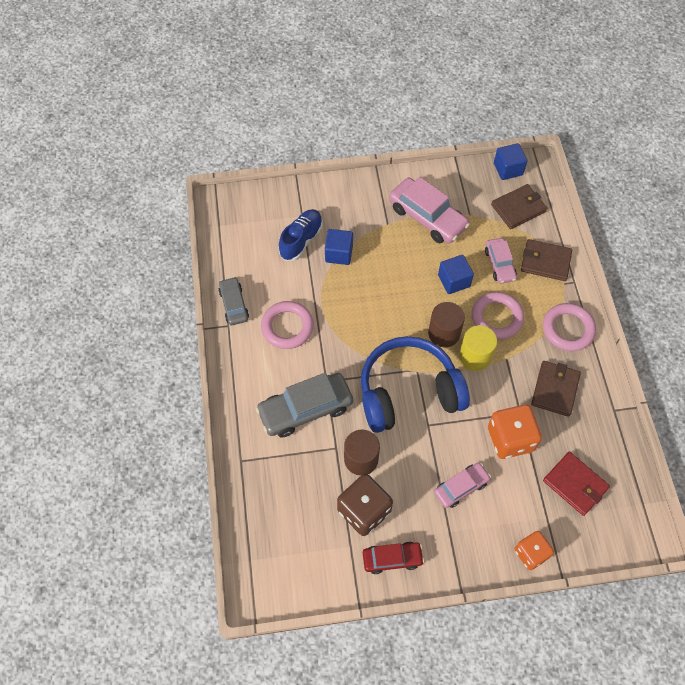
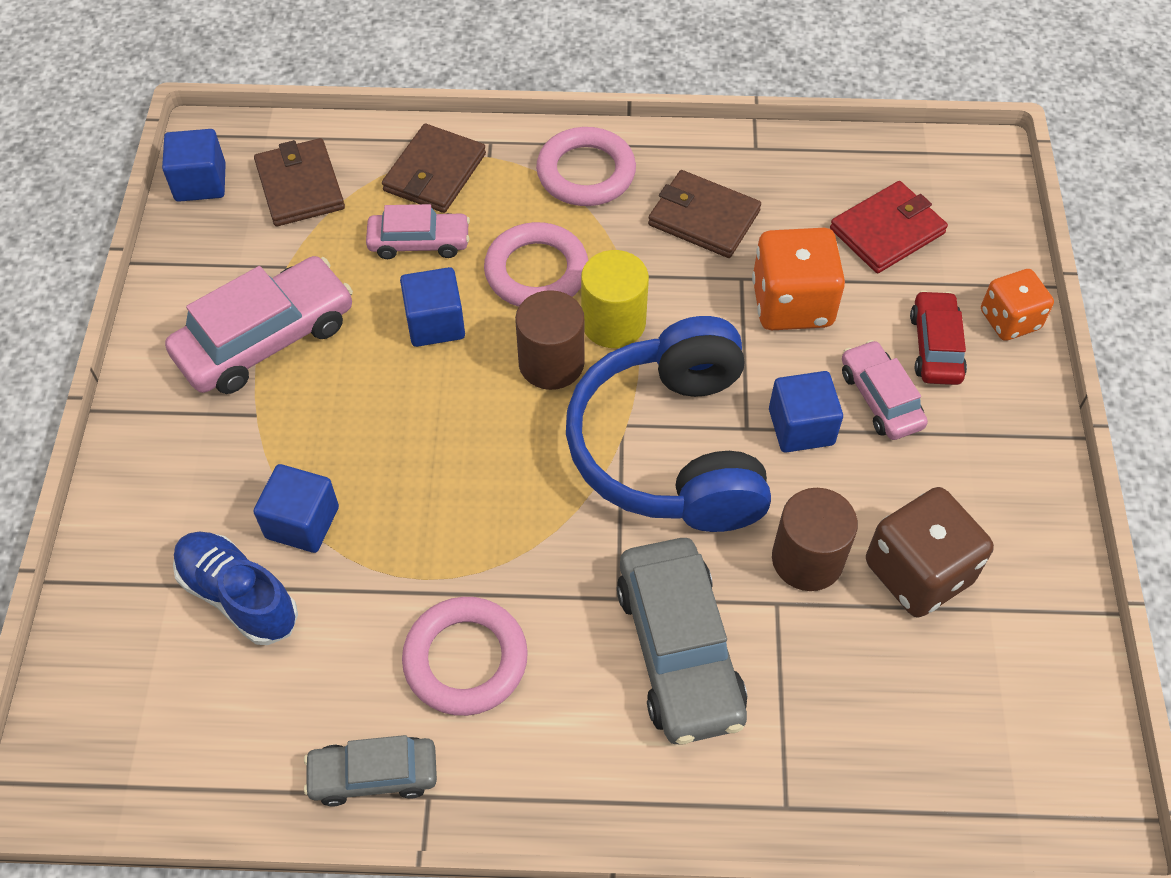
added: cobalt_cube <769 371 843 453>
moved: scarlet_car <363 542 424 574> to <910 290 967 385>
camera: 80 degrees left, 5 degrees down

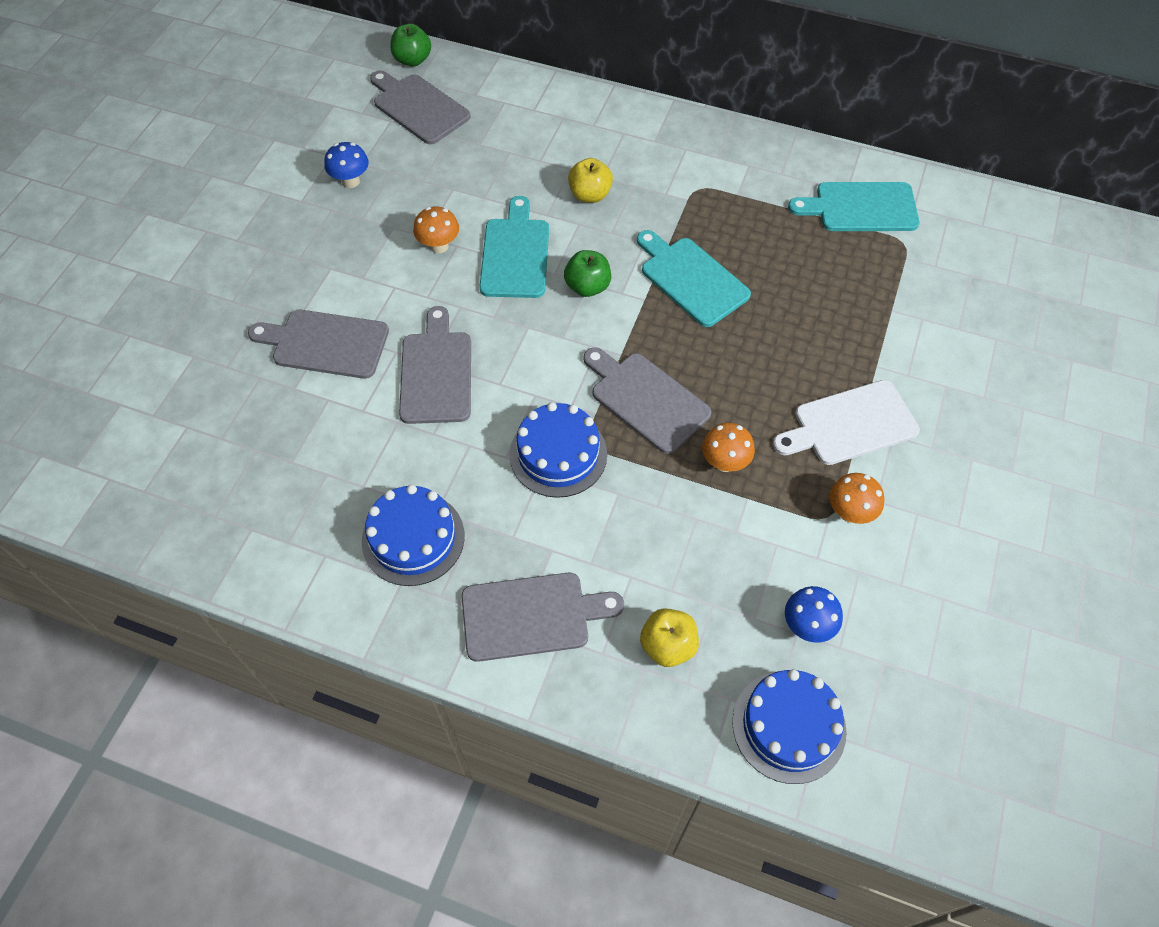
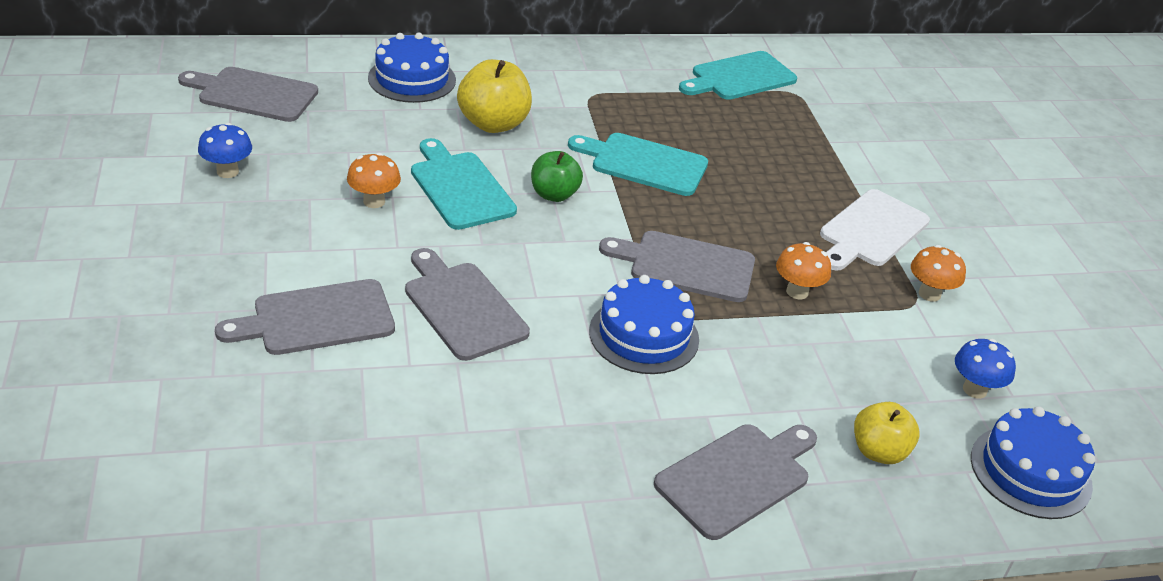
removed: leaf-green_apple <390 24 431 66>
moved: cobalt_layer_cake <362 485 465 586> to <368 33 456 103>
resized: yellow_apple <568 158 613 203> = <457 59 532 133> x1.53
camera: 35 degrees left, 20 degrees down

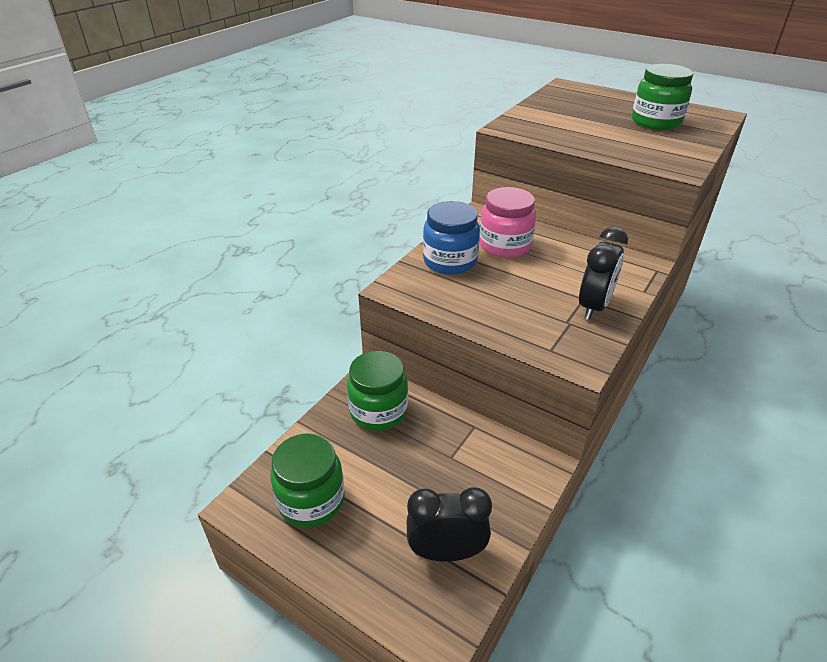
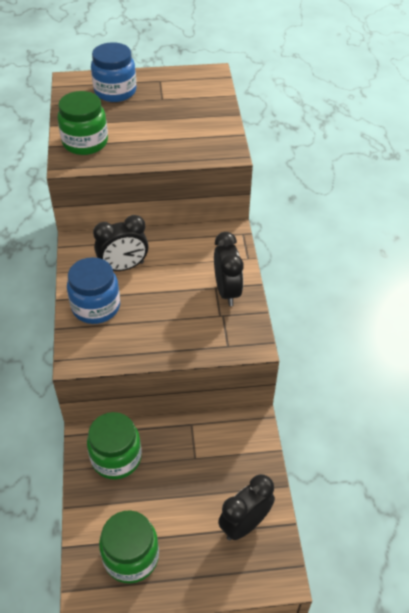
added: cobalt_preserve_jar <91 42 137 102>
moved: leaf-green_preserve_jar <632 64 693 130> to <57 91 108 155>
replaced: rose-pink_preserve_jar <480 187 536 258> to ebony_alarm_clock <93 215 149 271>
camera: 40 degrees left, 10 degrees up

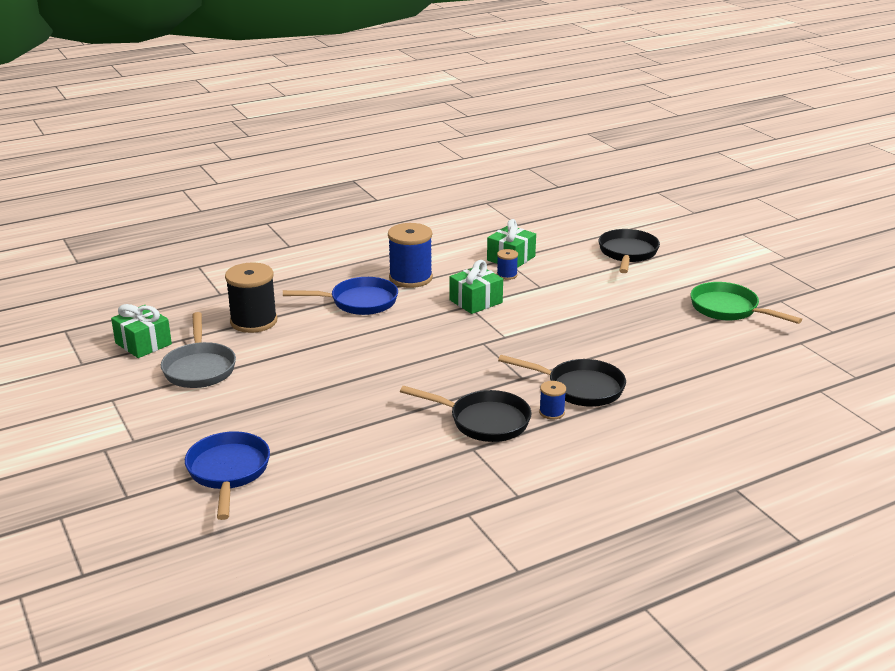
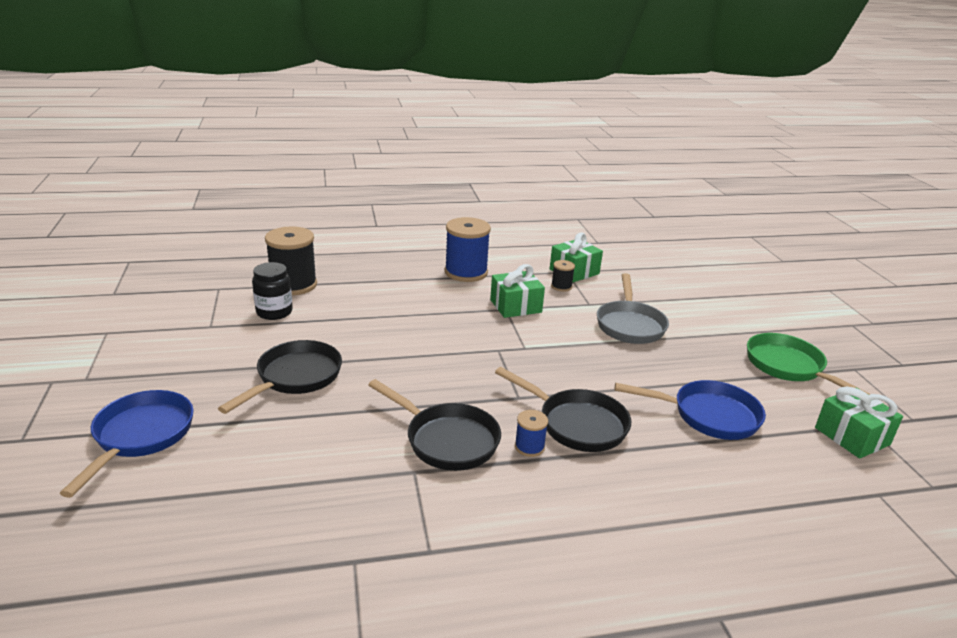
added: ebony_preserve_jar <252 262 293 320>
moved: ebony_pan <599 229 660 273> to <218 340 342 414>; grey_pan <161 312 236 388> to <597 273 669 344>; cobalt_pan <283 277 398 315> to <615 380 766 440>; leaf-green_wrapped_gift <111 304 172 358> to <815 387 903 459>
recoloured: cobalt_reel_of_thread <497 249 518 280> to ebony_reel_of_thread <551 260 575 291>
camera: 15 degrees right, 0 degrees up

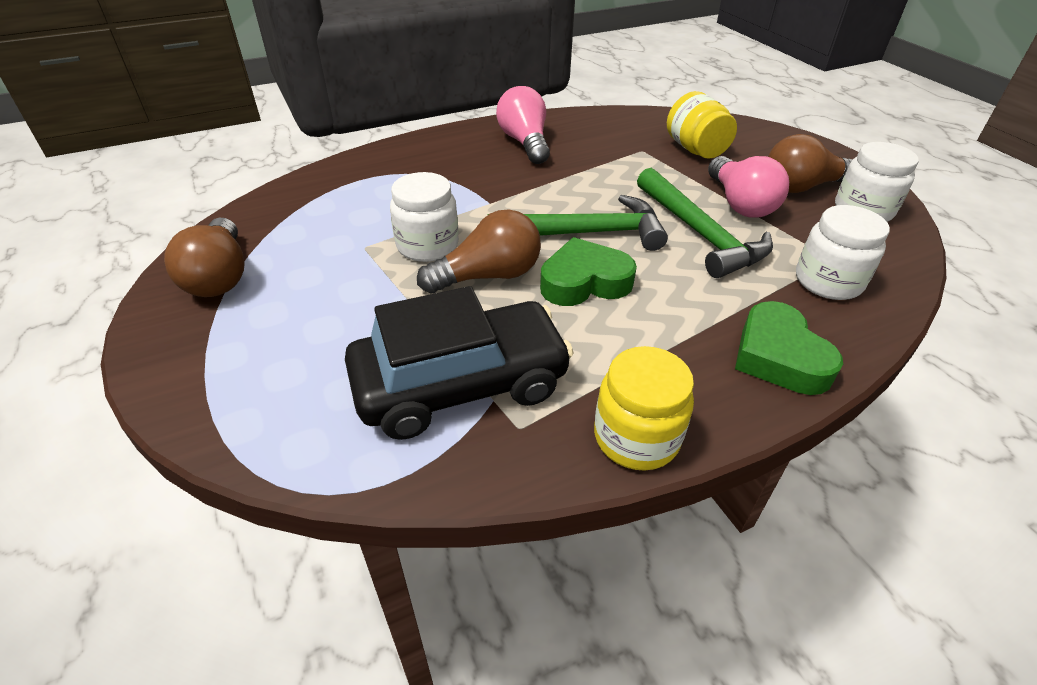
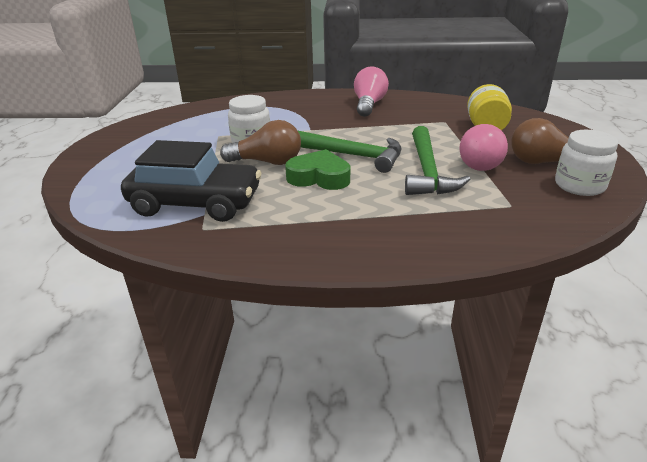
removed: brown_light_bulb <164 218 245 297>; yellow_preserve_jar <594 346 694 470>; leaf-green_heart <735 301 843 395>; pure_white_preserve_jar <796 205 890 300>
camera: 30 degrees right, 10 degrees down

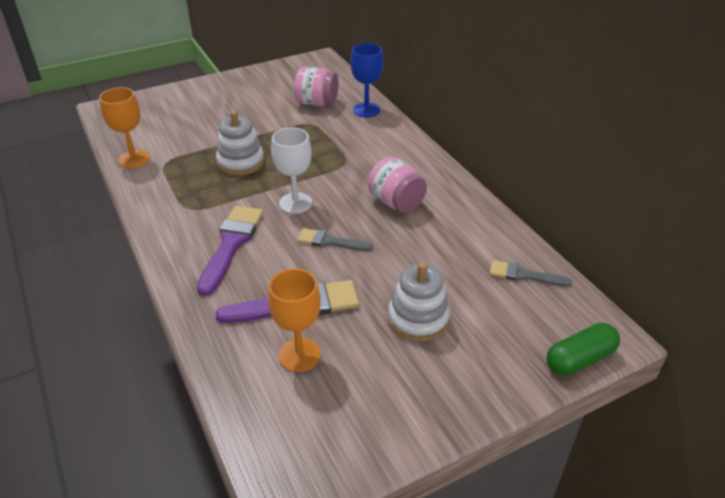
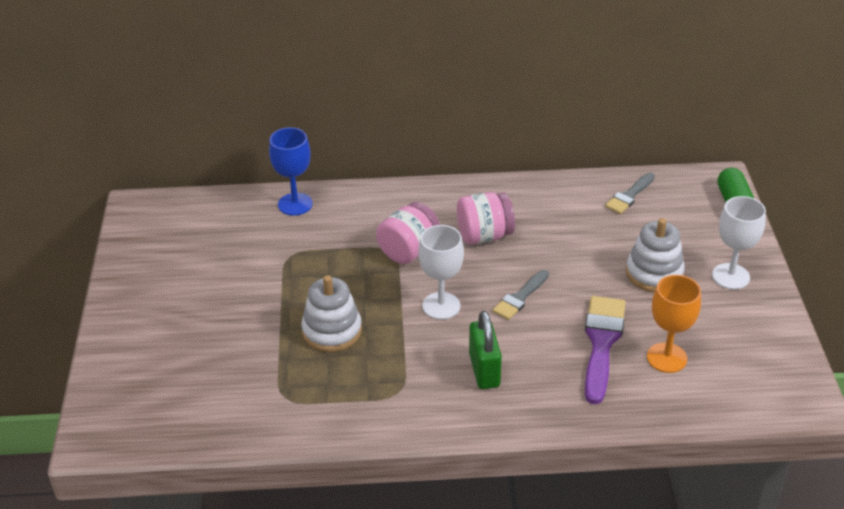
removed: bright_orange_wine_glass <99 87 149 168>
added: pure_white_wine_glass <712 196 766 289>
moved: rose-pink_preserve_jar <294 66 339 106> to <376 202 440 264>
replaced: royal_purple_paint_brush <197 206 263 296> to leaf-green_padlock <469 311 502 389>
camera: 65 degrees left, 0 degrees up

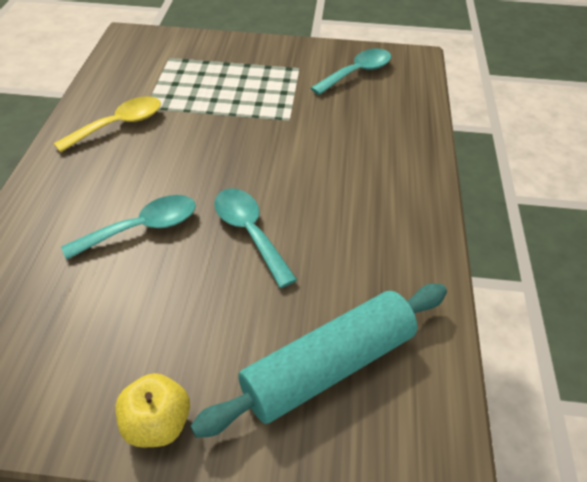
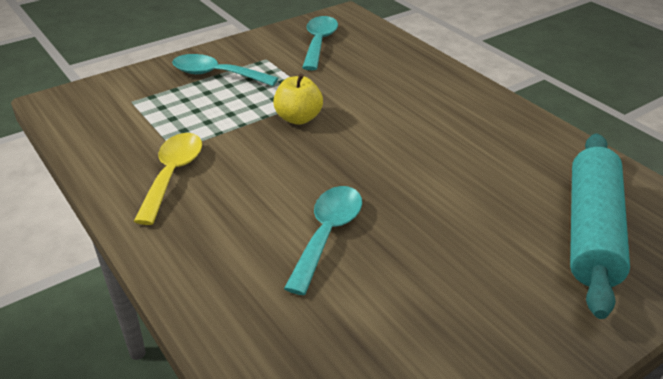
moved: teal_teaspoon <214 188 297 288> to <172 54 278 86>; yellow_apple <115 373 190 447> to <273 73 323 125>
camera: 40 degrees left, 10 degrees down

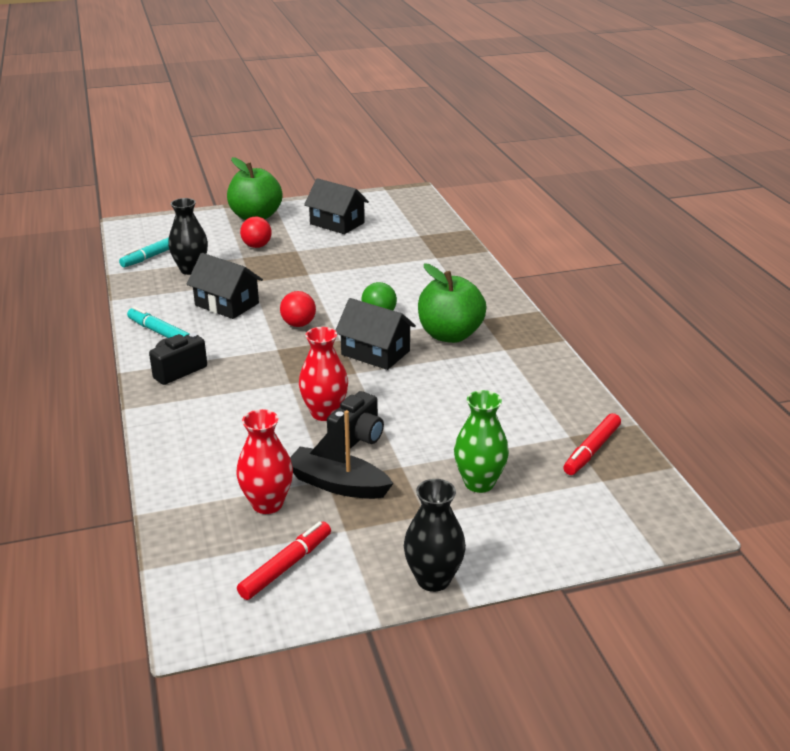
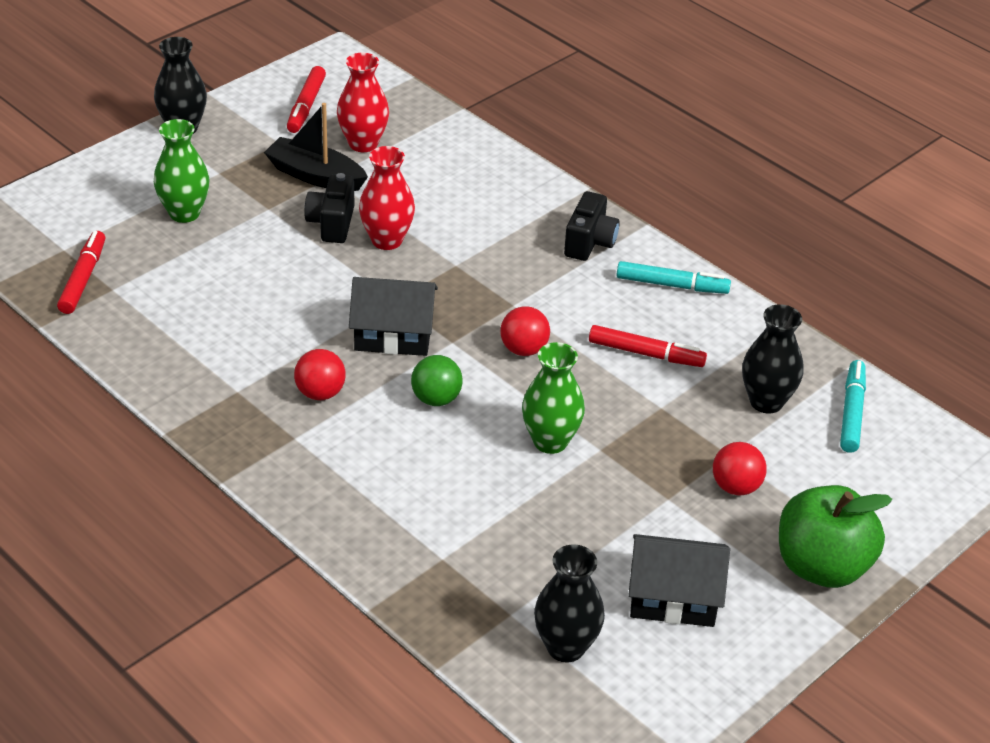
added: leaf-green_vase <522 342 585 454>; ebony_vase <534 544 605 662>
replaced: leaf-green_apple <418 263 486 343> to scarlet_ball <294 349 346 400>; ebony_toy_house <186 253 263 319> to scarlet_marker_pen <589 325 707 367>
turned: ebony_sailboat <290 410 393 499> = <264 103 368 191> 150 degrees counterclockwise
camera: 150 degrees right, 10 degrees up

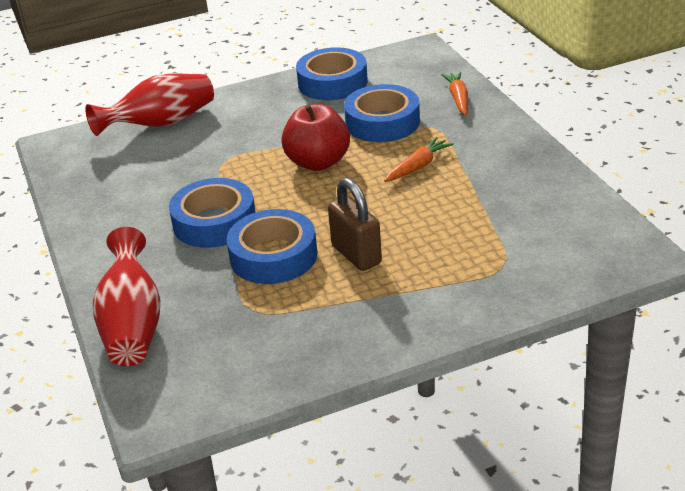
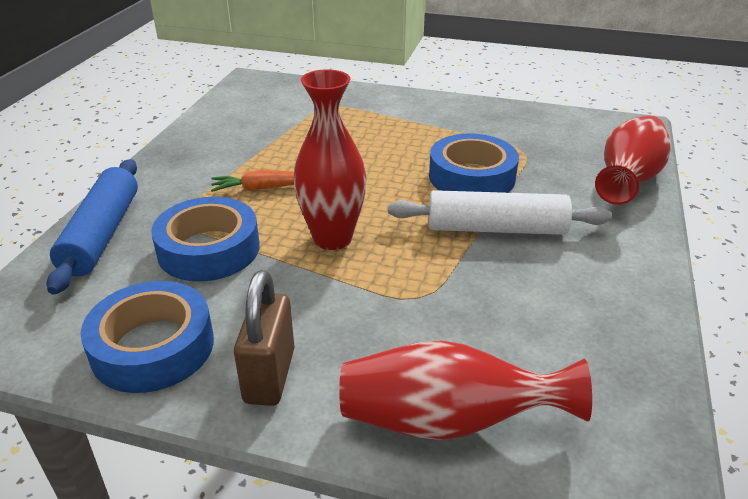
moved: brown_padlock <328 178 382 271> to <234 270 295 406>
replaced: bright_orange_root_vegetable <441 72 468 115> to cobalt_dough_roller <47 159 138 295>; scarlet_apple <281 104 350 171> to scarlet_vase <293 69 367 250>; cobalt_roll_of_tape <169 178 255 248> to pure_white_dough_roller <388 190 612 235>
camera: 145 degrees left, 0 degrees up

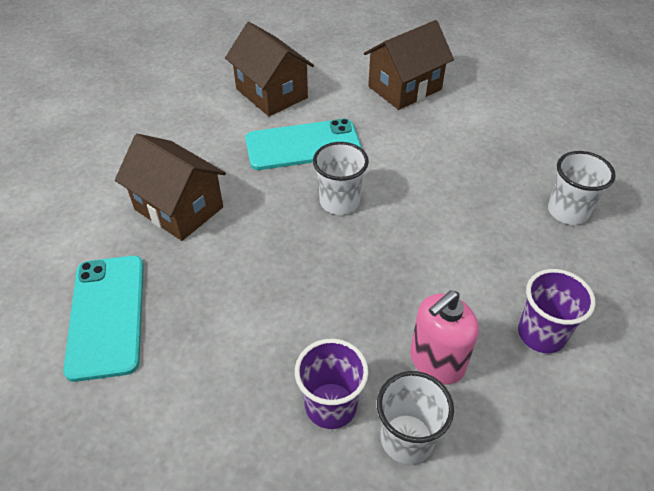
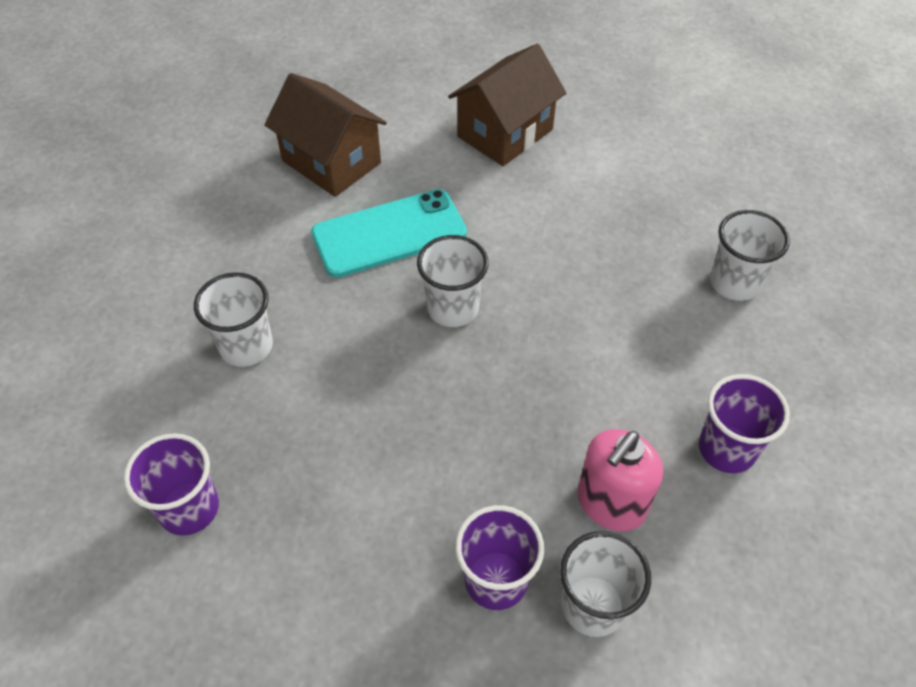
replaced: teal_phone <63 256 144 382> to royal_purple_tumbler <124 433 219 536>; brown_toy_house <115 134 226 241> to pure_white_tumbler <194 272 273 367>
camera: 10 degrees left, 5 degrees up

